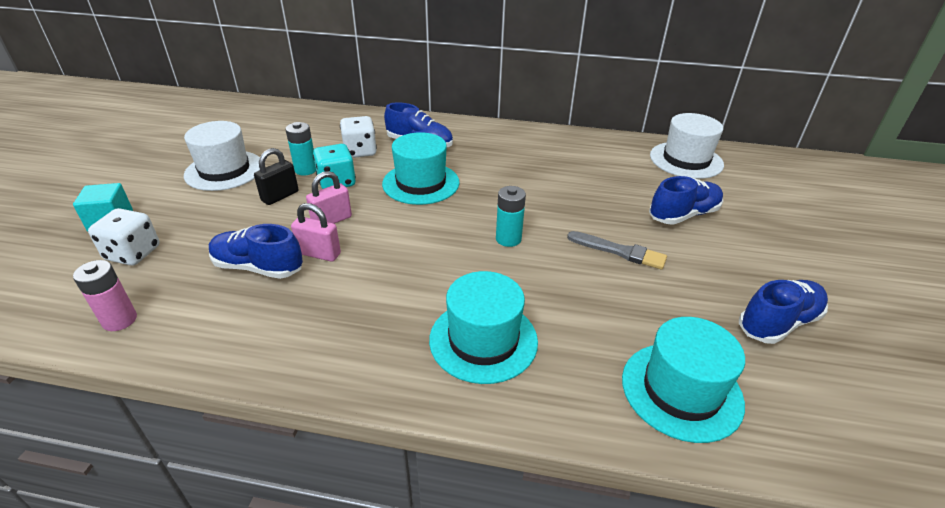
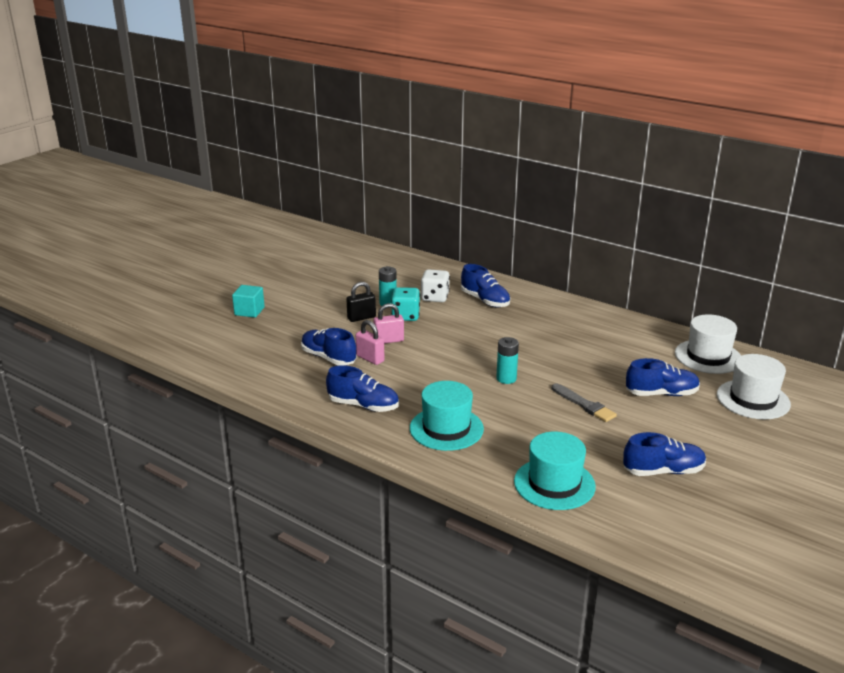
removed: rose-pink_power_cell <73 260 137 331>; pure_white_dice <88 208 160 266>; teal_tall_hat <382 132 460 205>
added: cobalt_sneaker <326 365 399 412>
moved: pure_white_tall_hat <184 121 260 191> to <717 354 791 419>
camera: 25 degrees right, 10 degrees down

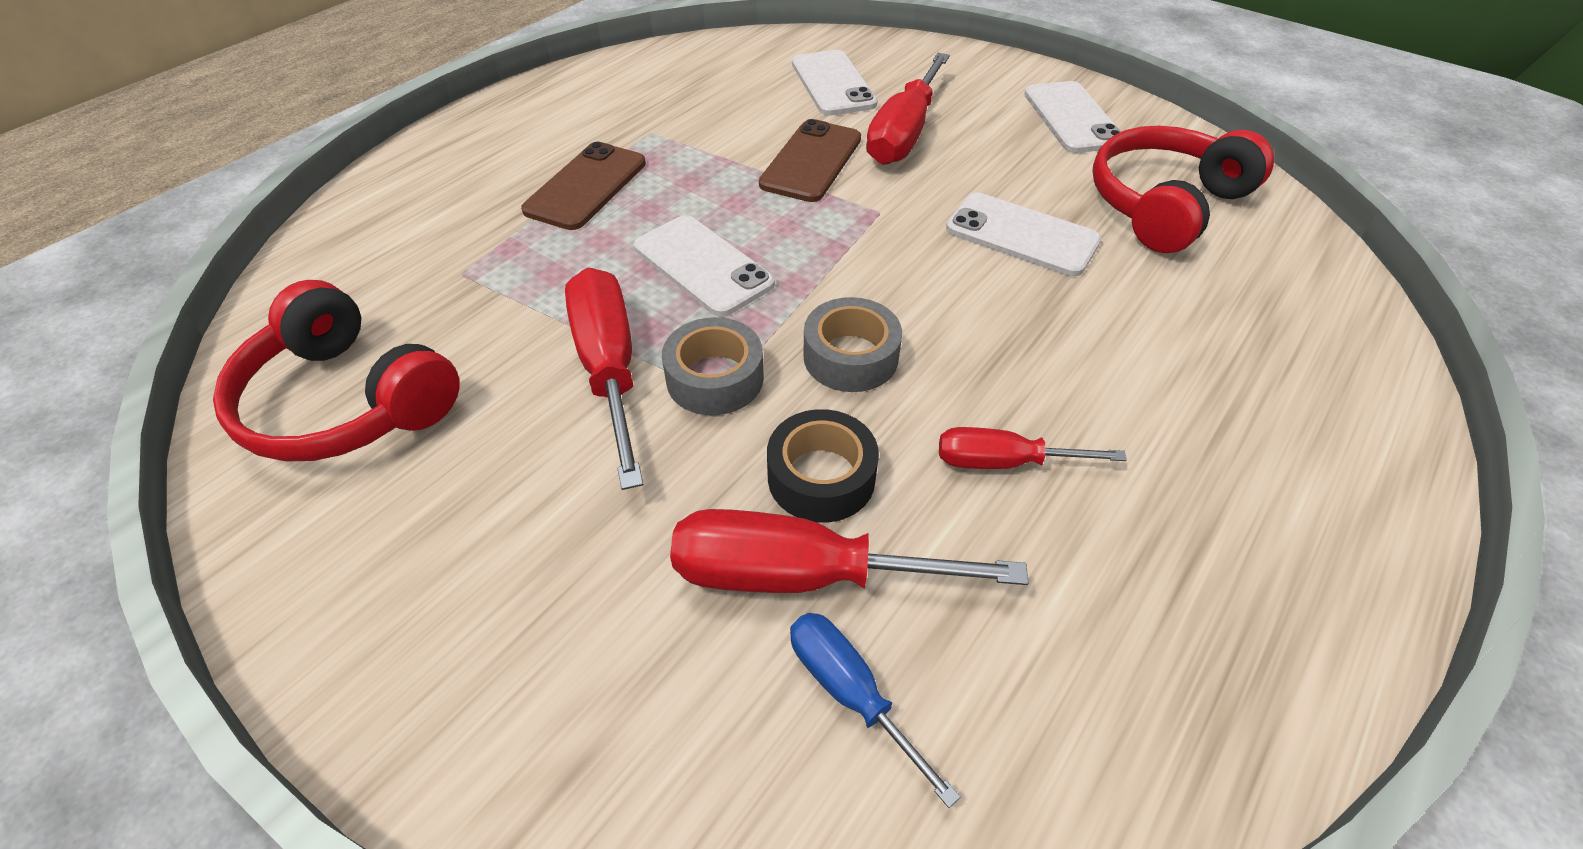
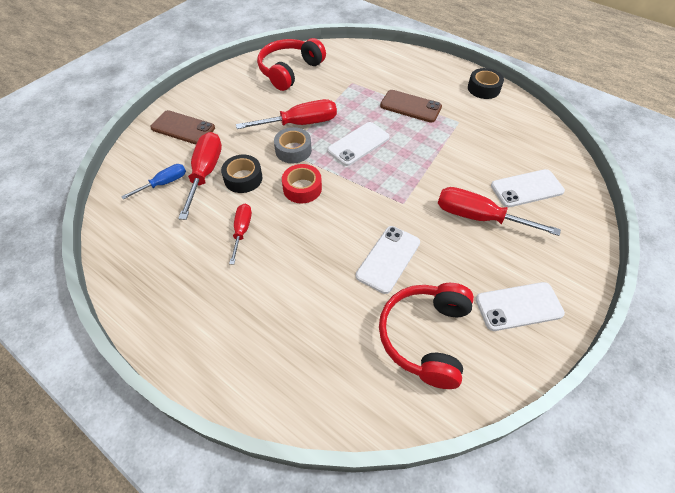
added: ebony_roll_of_tape <468 68 504 99>
moved: brown_phone <759 119 861 202> to <150 110 215 145>
recoloured: grey_roll_of_tape <803 297 902 392> to scarlet_roll_of_tape <282 164 322 203>
turned: scarlet_over-ear_headphones <1092 126 1274 253> = <379 283 474 389> 120 degrees counterclockwise
camera: 90 degrees right, 5 degrees up

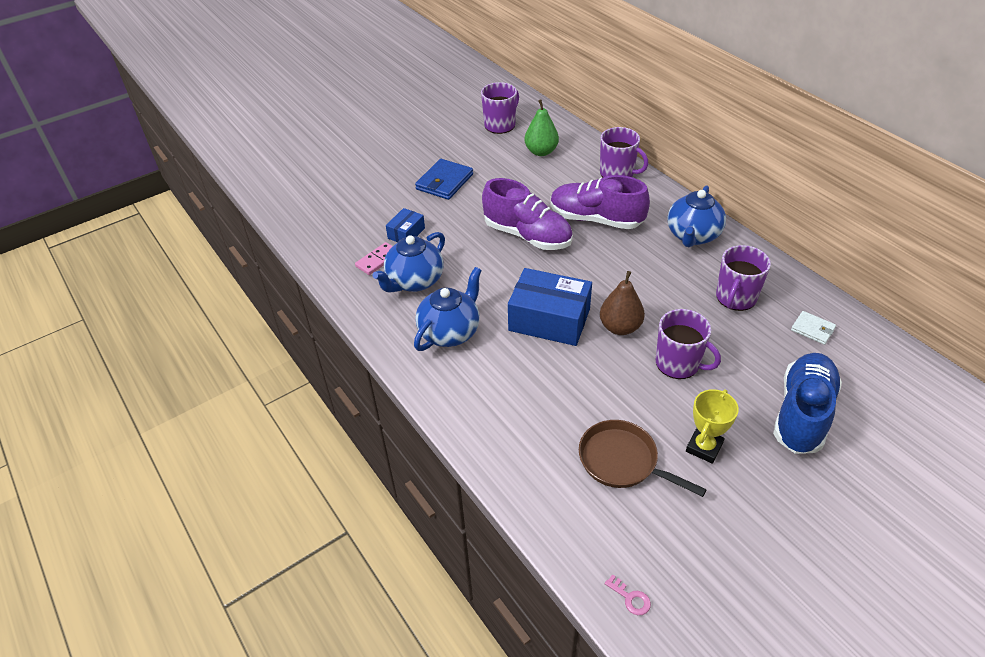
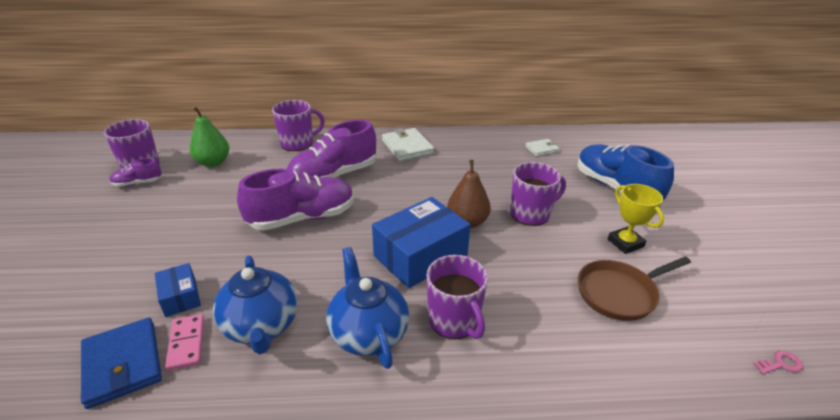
added: royal_purple_sneaker <110 158 162 187>
moved: cobalt_wallet <415 159 473 200> to <81 318 162 409>; royal_purple_tea_mug <716 245 771 311> to <427 255 488 339>
replaced: cobalt_tea_pot <667 185 726 247> to pure_white_wallet <382 128 434 161>
camera: 60 degrees left, 10 degrees down

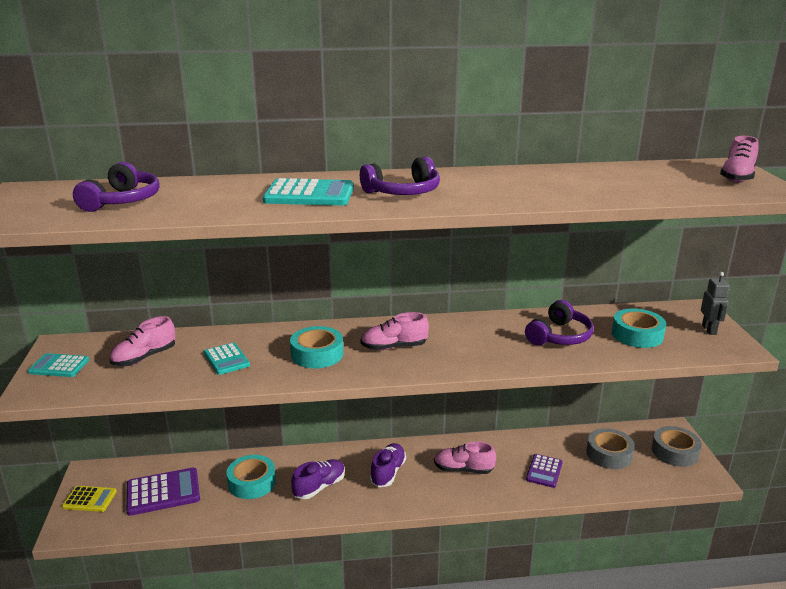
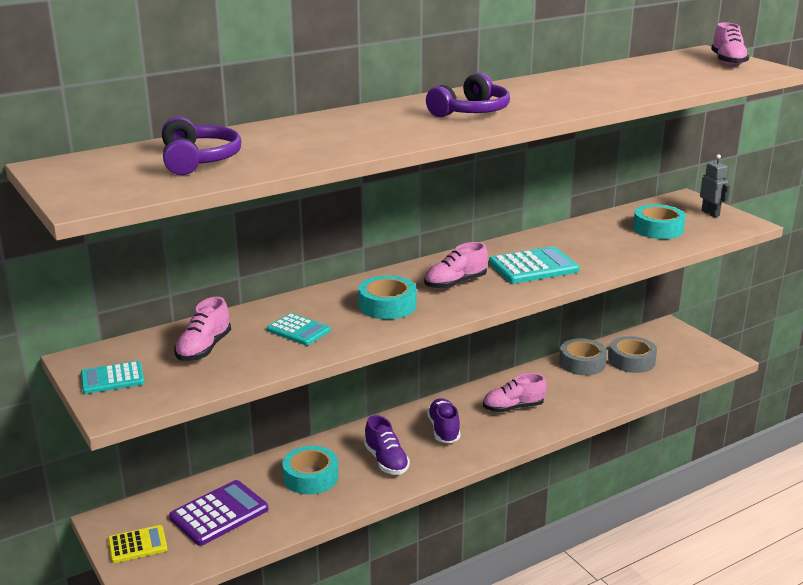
removed: royal_purple_over-ear_headphones <525 300 594 345>; royal_purple_pocket_calculator <526 454 563 488>
moved: teal_pocket_calculator <263 178 354 206> to <489 246 579 284>; grey_roll_of_tape <652 426 702 467> to <559 338 607 375>
turned: royal_purple_sneaker <291 459 345 499> = <364 415 410 475> 135 degrees clockwise
camera: 25 degrees left, 0 degrees up

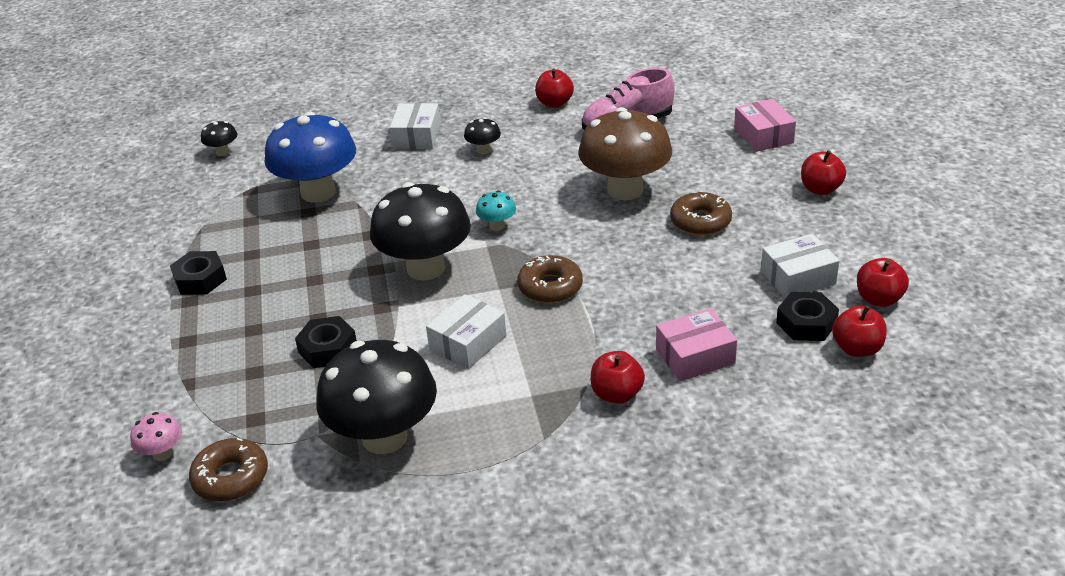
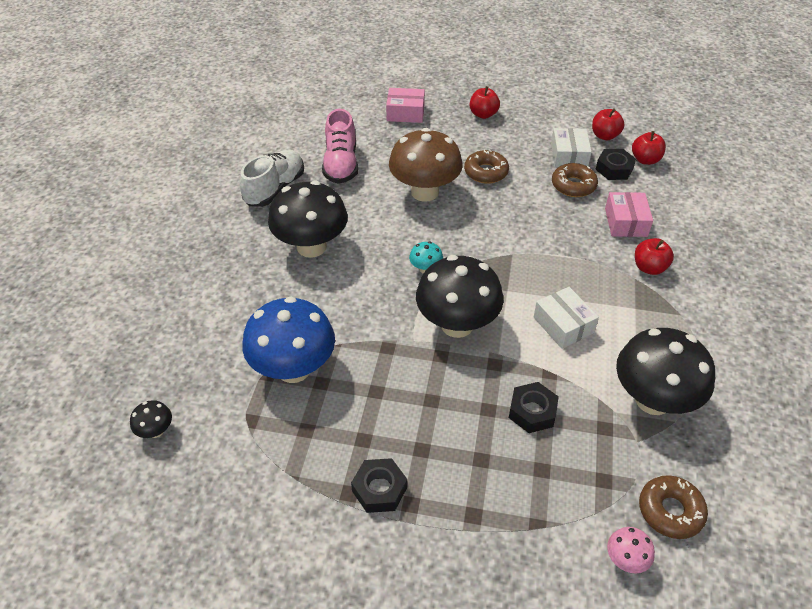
removed: pure_white_package <390 103 441 149>
moved: brown_donut <518 255 583 303> to <552 163 598 197>
replaced: scarlet_apple <535 69 574 108> to pure_white_sneaker <240 150 304 207>
resized: ebony_fungus <464 117 501 154> = <268 181 348 258> x2.35
camera: 70 degrees left, 10 degrees up

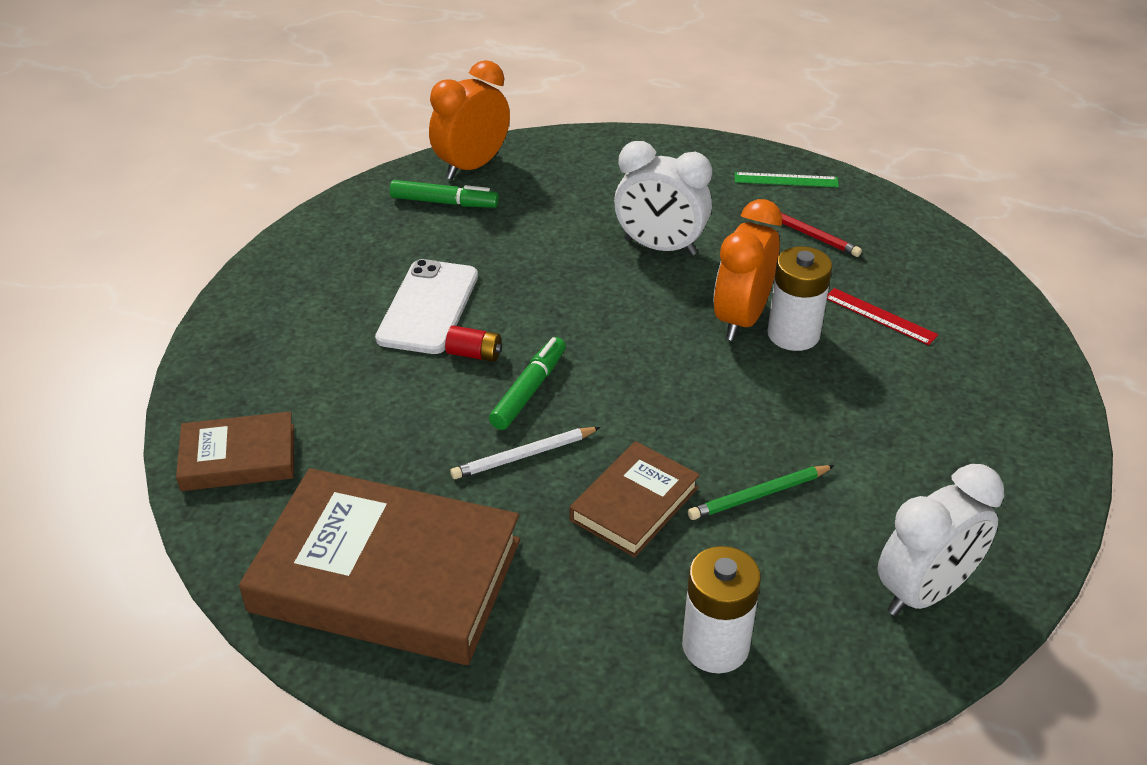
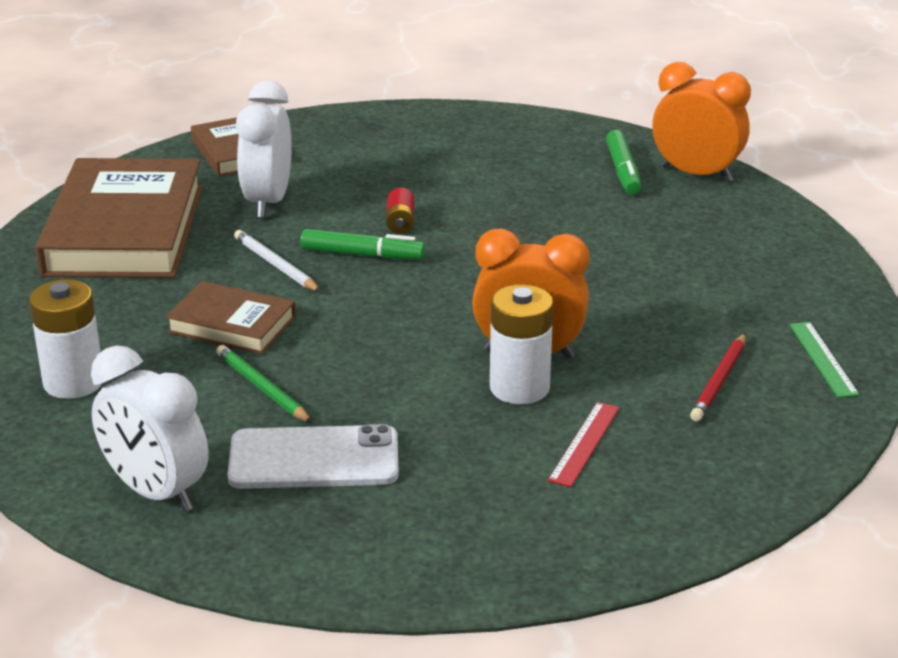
moved: pure_white_phone <375 259 478 354> to <227 424 399 489>; pure_white_alarm_clock <614 141 712 256> to <236 80 292 218>
camera: 75 degrees right, 10 degrees down

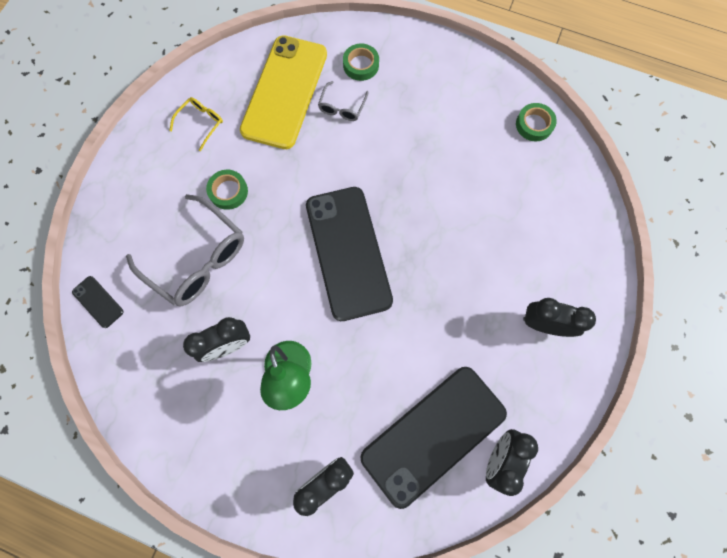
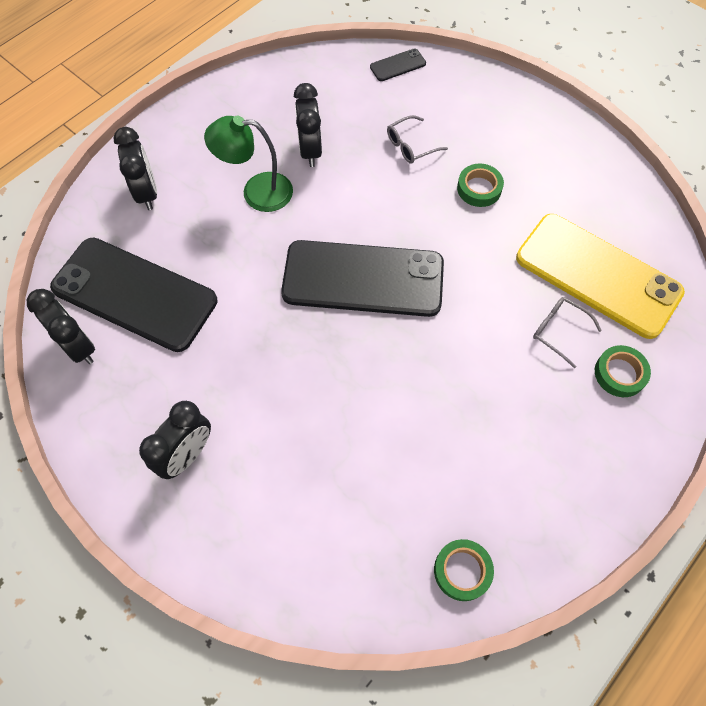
removed: yellow_spectacles <169 97 223 151>
turned: ebony_phone <361 367 507 509> = <50 238 217 352> 45 degrees counterclockwise
resized: grey_spectacles <126 194 244 306> = <387 115 448 164> x0.49
camera: 110 degrees right, 10 degrees down

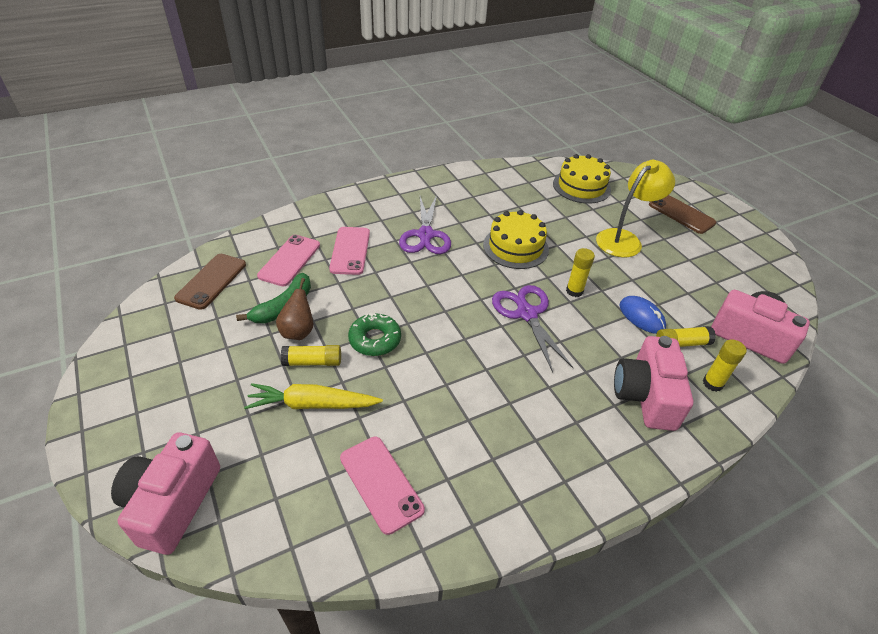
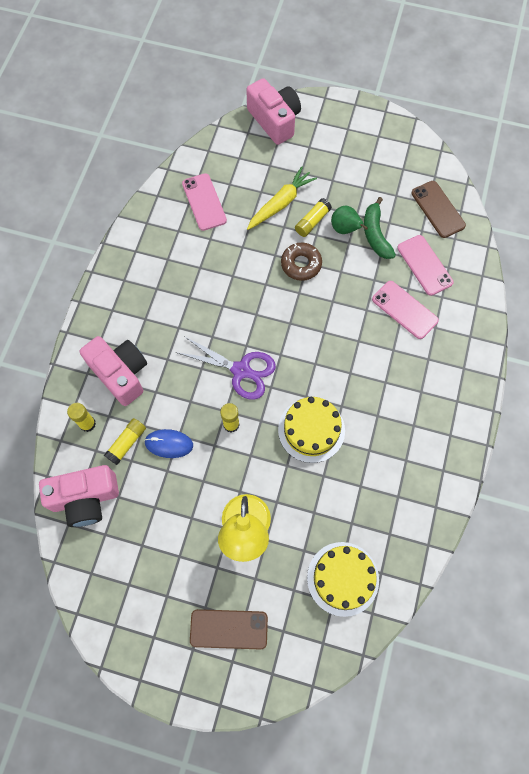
removed: royal_purple_scissors <399 195 451 254>
recoloured: leaf-green_donut <348 313 401 356> to brown_donut <281 243 322 281>; brown_toy_pear <276 278 313 340> to leaf-green_toy_pear <331 206 368 234>
turned: rose-pink_phone <340 437 425 535> = <182 173 227 231> 60 degrees clockwise
camera: 135 degrees right, 25 degrees up

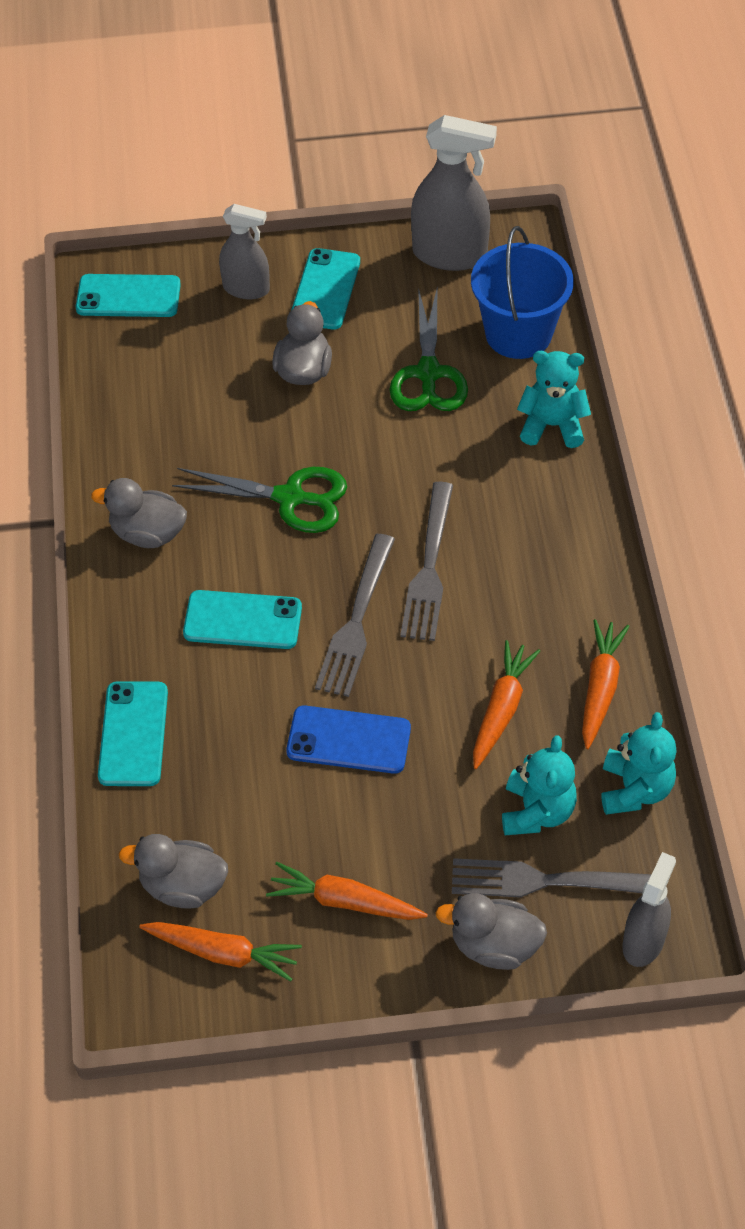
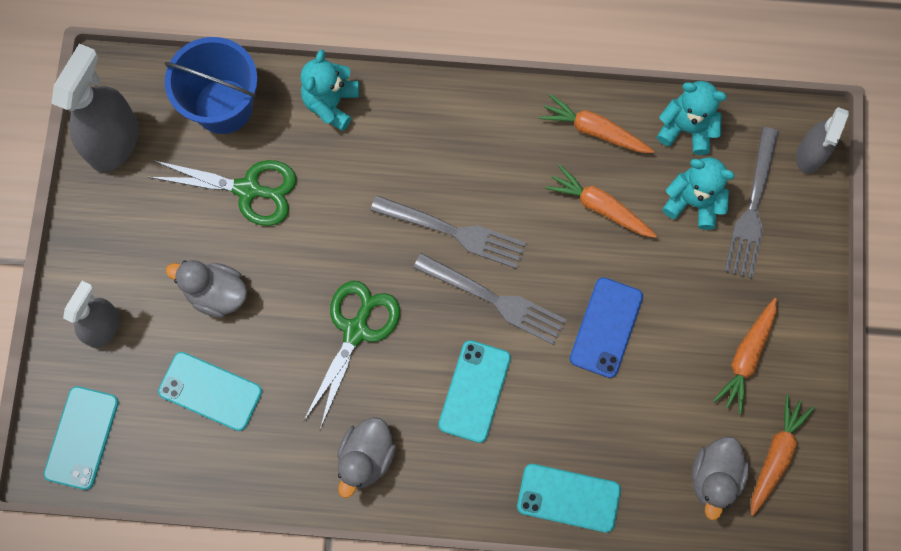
removed: grey_toy_duck <435 893 547 970>
moved: teal_phone <292 248 360 330> to <158 352 262 431>
turned: grey_sprayer <622 852 676 967> = <796 107 848 174> 105 degrees counterclockwise
camera: 80 degrees left, 20 degrees up

